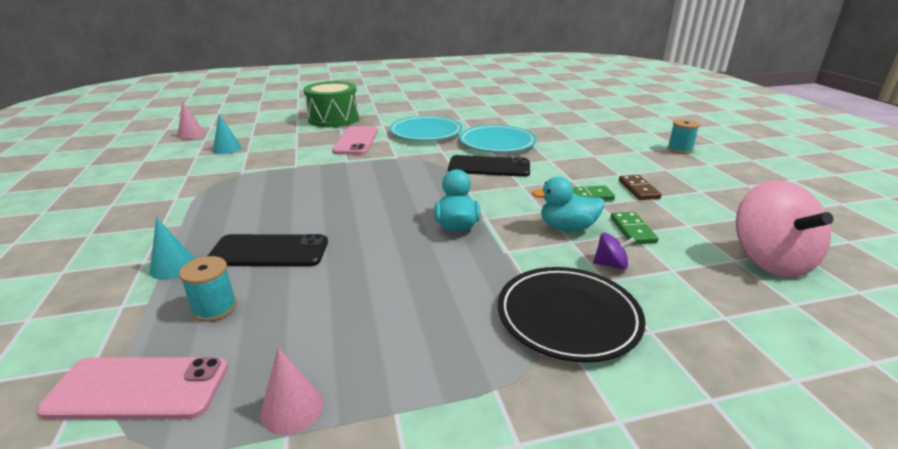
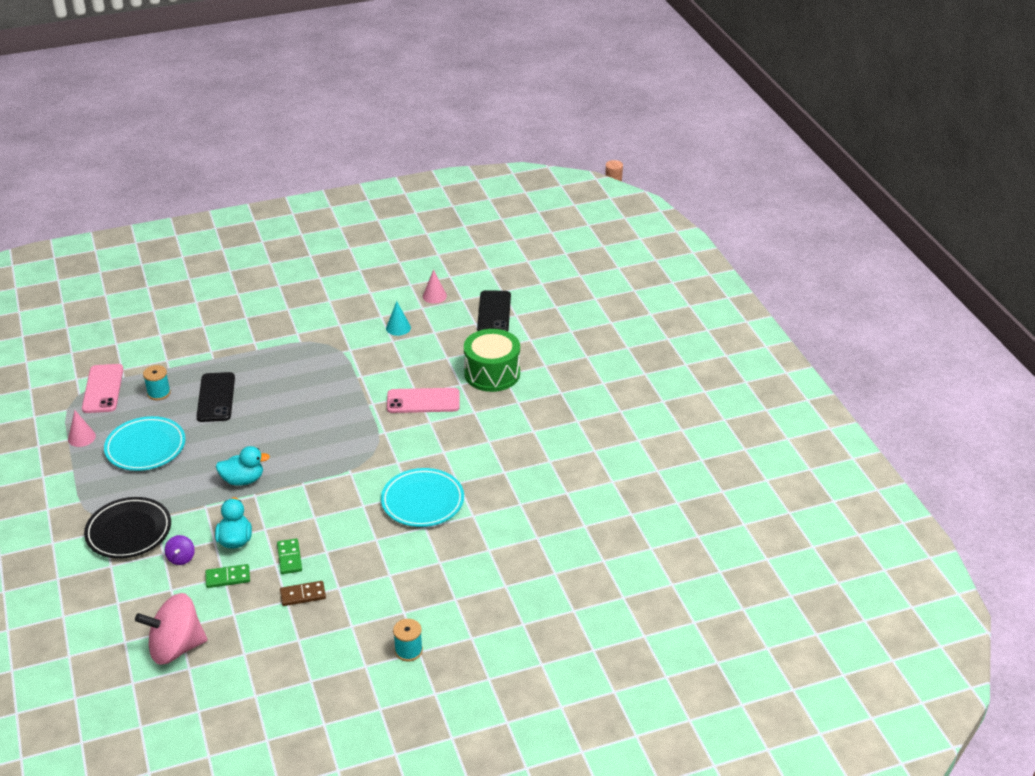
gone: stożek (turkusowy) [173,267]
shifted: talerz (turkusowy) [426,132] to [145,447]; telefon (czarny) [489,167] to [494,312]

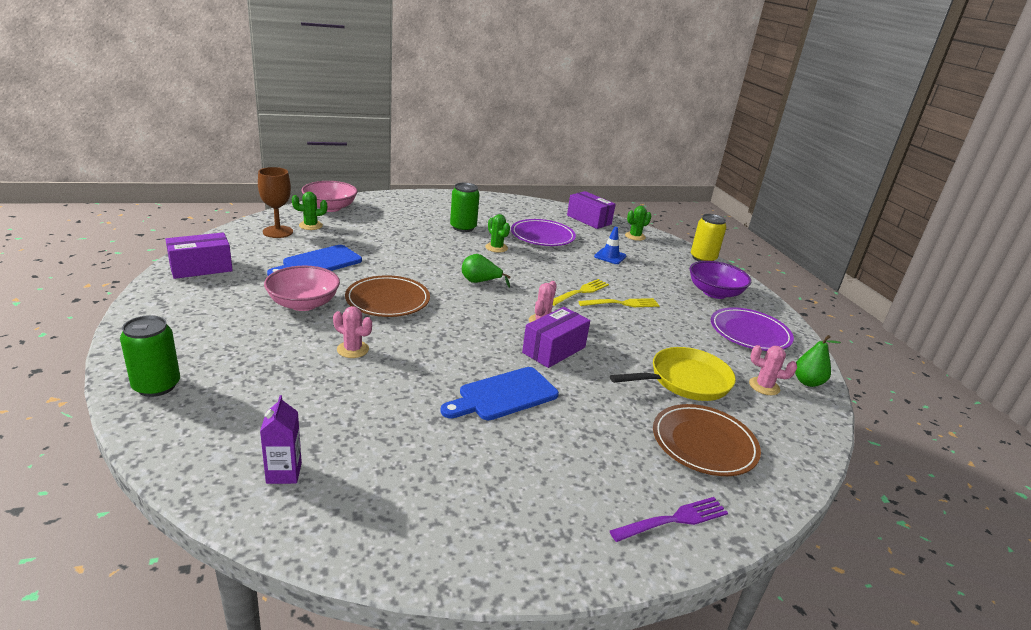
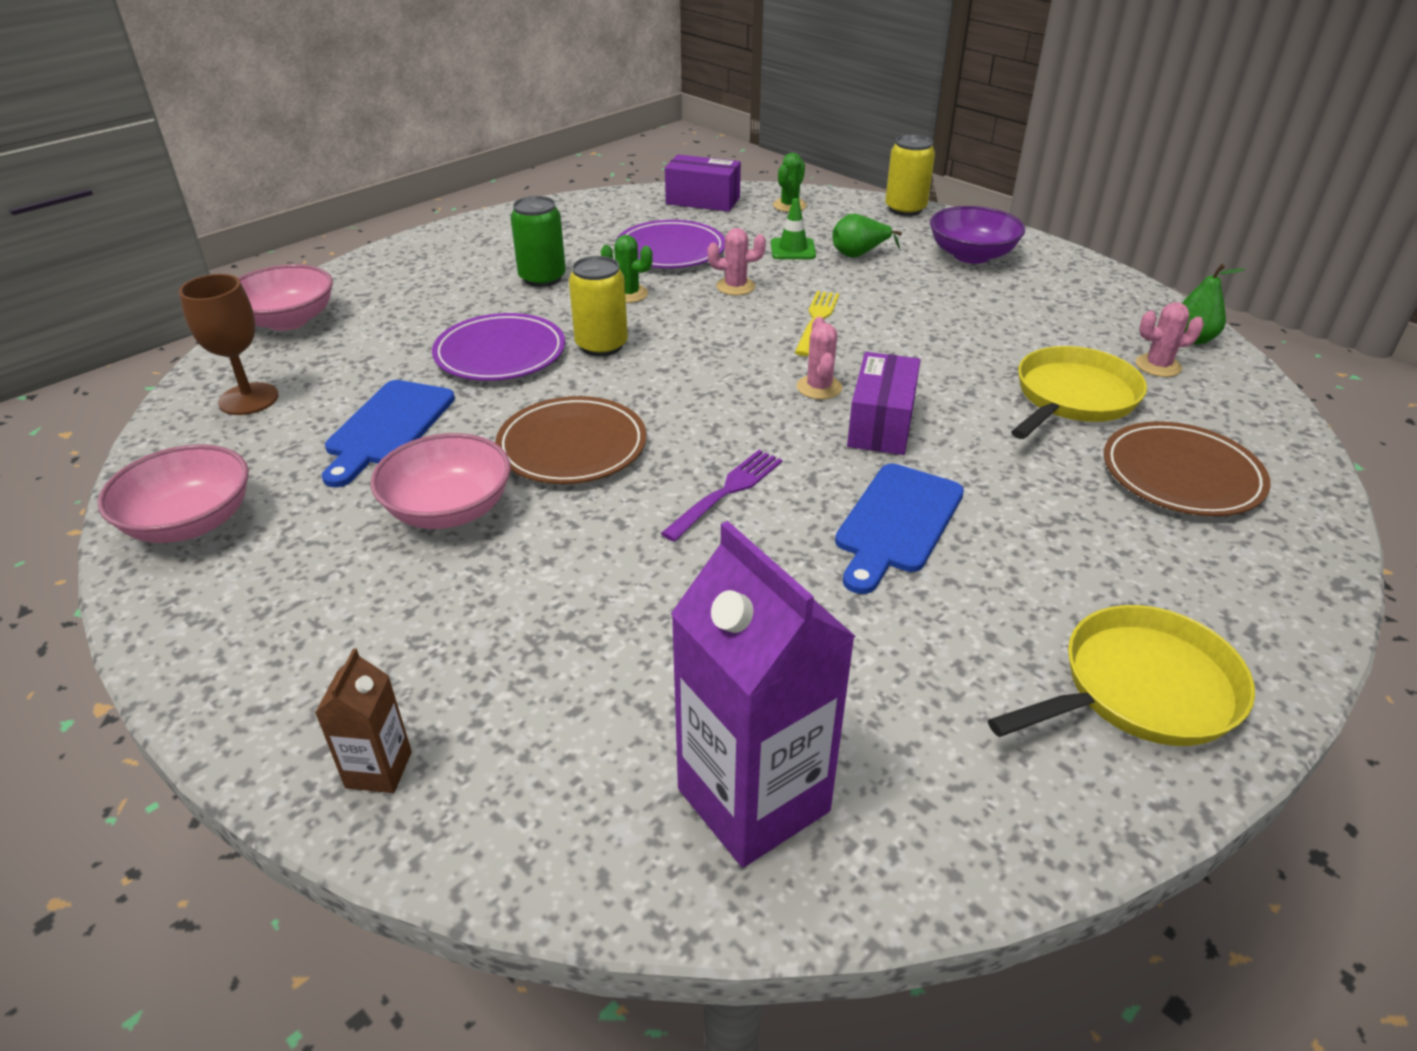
gone: kaktus (zielony) [310,225]; widelec (żółty) [622,303]
new: puszka (żółty) [601,345]; patelnia (żółty) [1141,689]
shifted: kaktus (różowy) [353,349] to [735,287]; gruszka (zielony) [480,282] to [859,254]; widelec (fioletowy) [673,520] to [726,492]; talerz (fioletowy) [749,333] to [500,353]
swapped: puszka (zielony) [156,386] to karton mleka (brązowy) [379,770]; pudełko (fioletowy) [201,268] to miska (różowy) [190,522]
repainted: pachołek (niebieski) [610,256] to pachołek (zielony) [793,249]
scaled: karton mleka (fioletowy) [284,473] = [753,800] x2.11

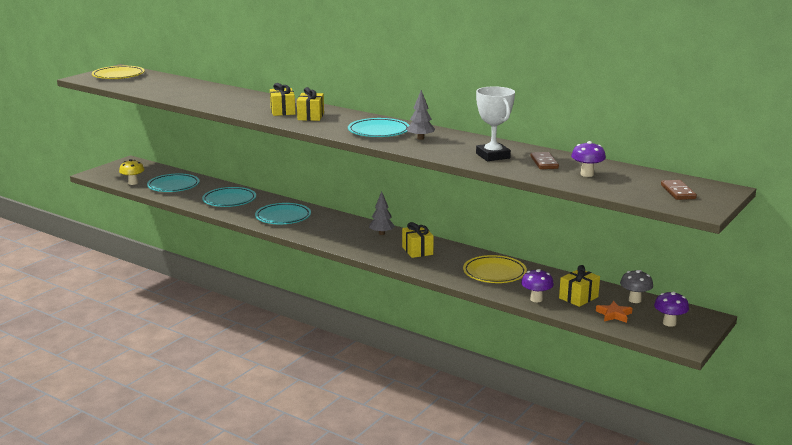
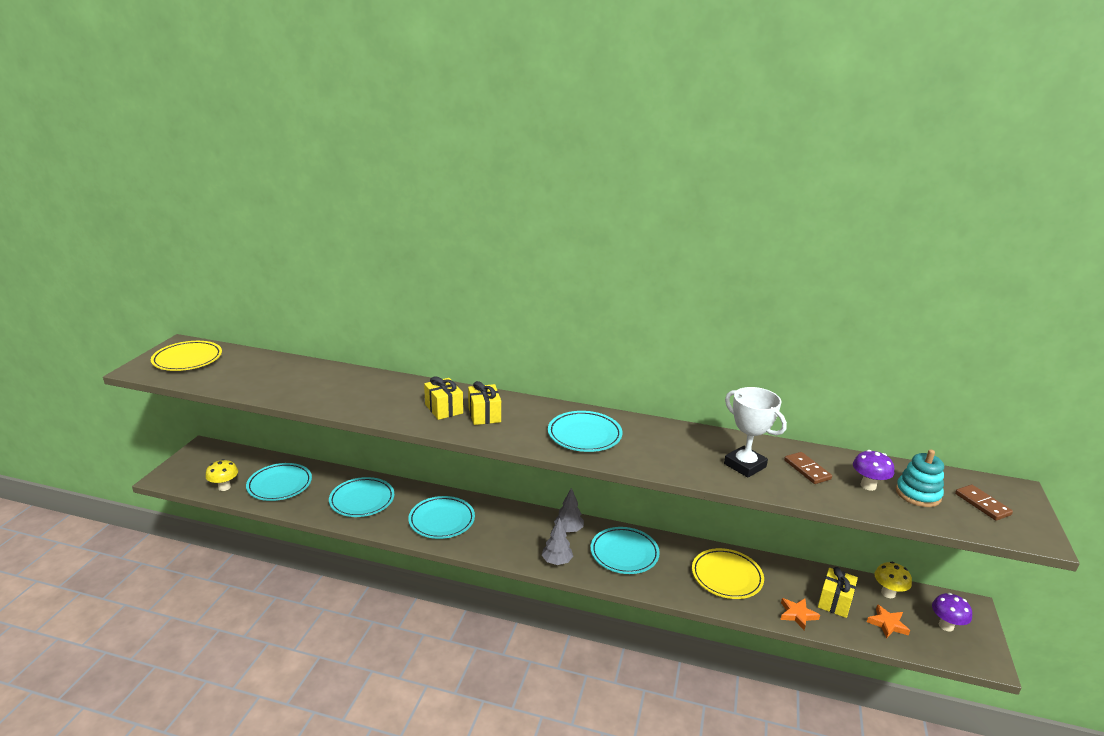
new: zabawka nakładanka (turkusowy) [918,494]
shifted: drzewko (szary) [420,138] to [557,561]
swapped: prezent (żółty) [417,251] to talerz (turkusowy) [624,553]; grzyb (fioletowy) [536,299] to gwiazda (pomarańczowy) [797,615]
repainted: grzyb (szary) [635,300] to grzyb (żółty) [888,593]

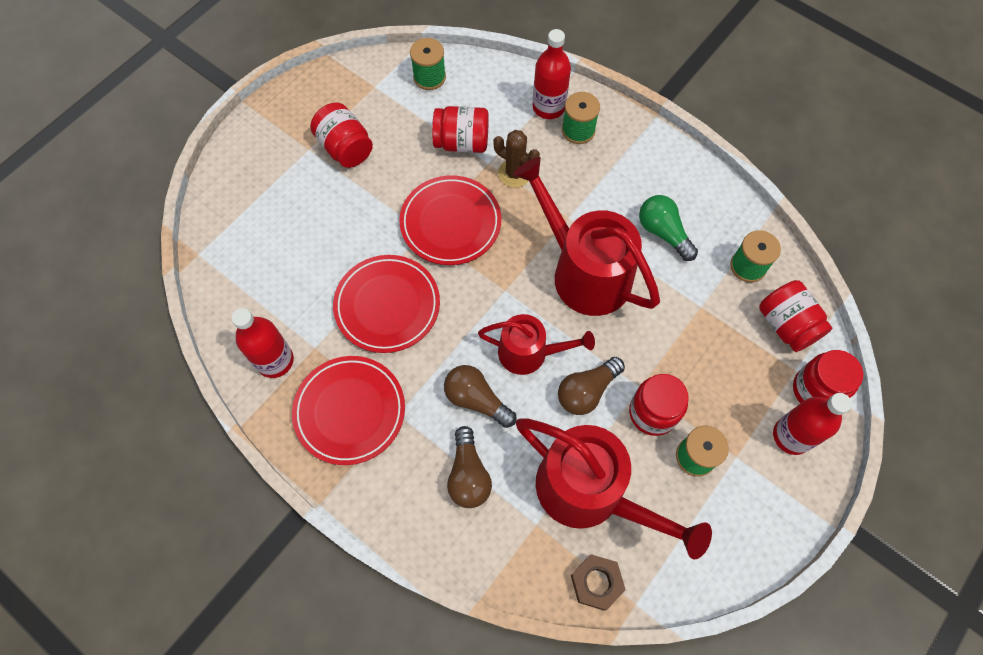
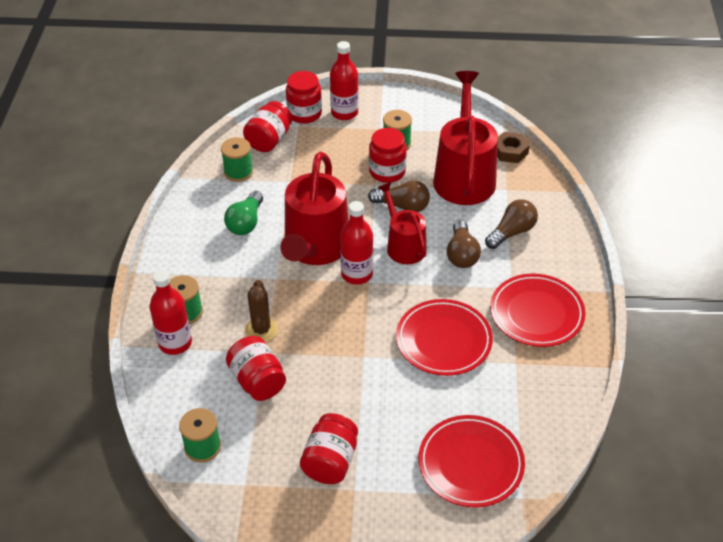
shifted: butelka (czerwony) [275,361] to [357,274]; talerz (czerwony) [450,223] to [470,464]

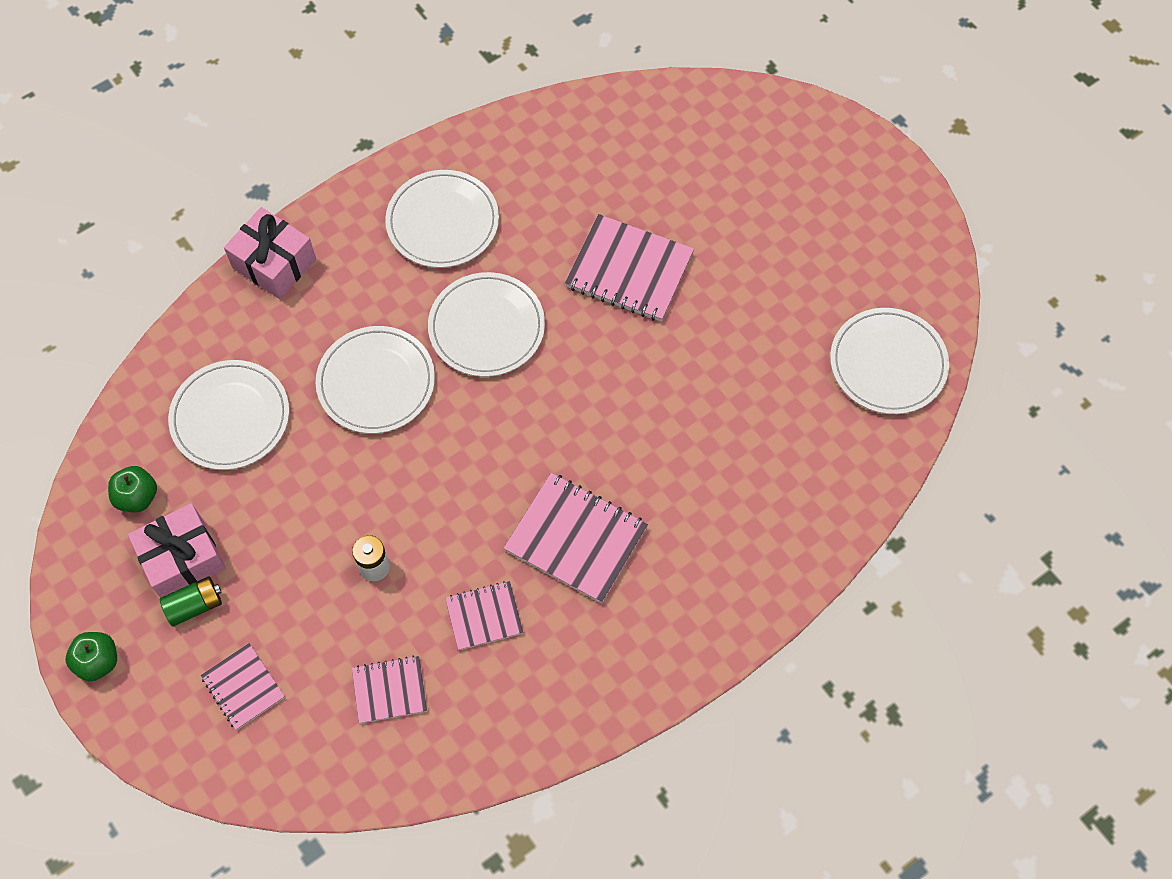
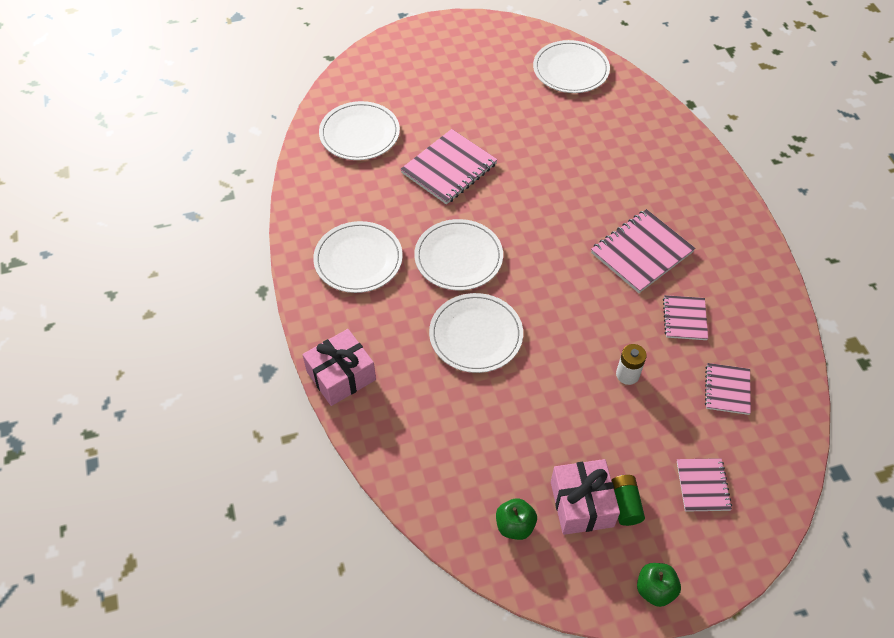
shifted: talerz (biały) [230,417] to [359,133]
rotated: zeszyt (różowy) [243,687] = [702,485] 75 degrees counterclockwise

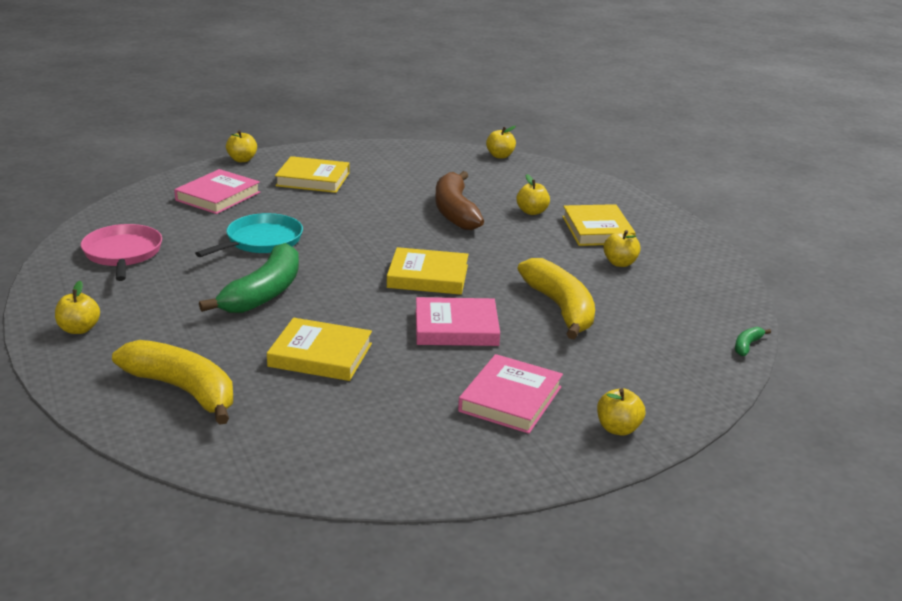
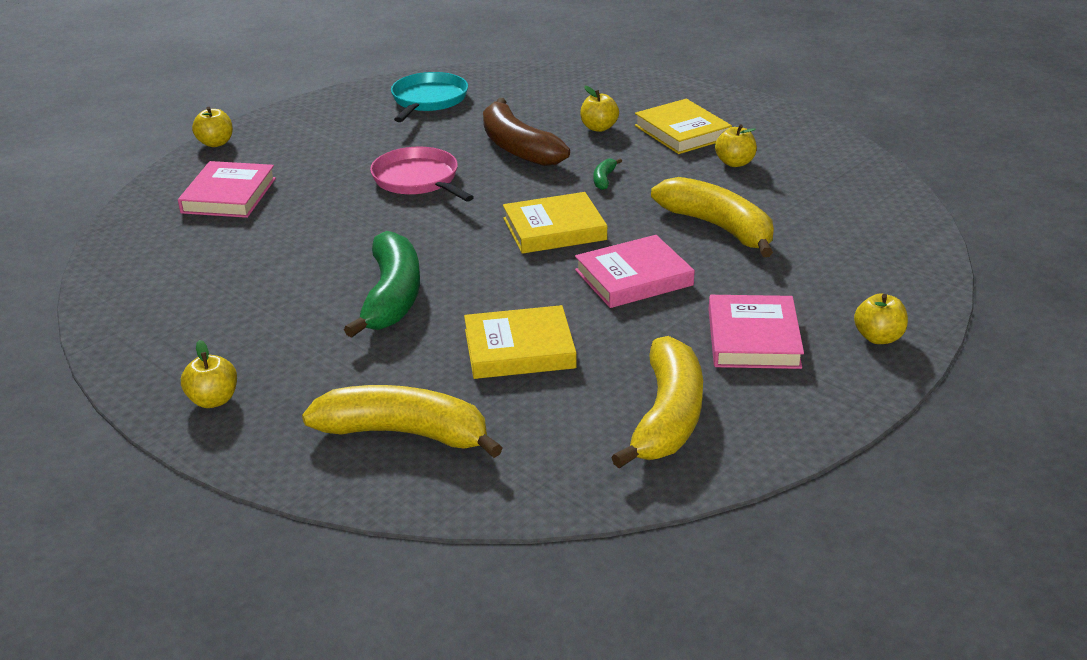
gone: książka (żółty) [313,179]; jabłko (żółty) [500,156]
new: banan (żółty) [667,416]
shifted: patelnia (różowy) [123,254] to [418,180]; patelnia (turkusowy) [261,241] to [428,100]; banan (zielony) [747,346] to [604,179]

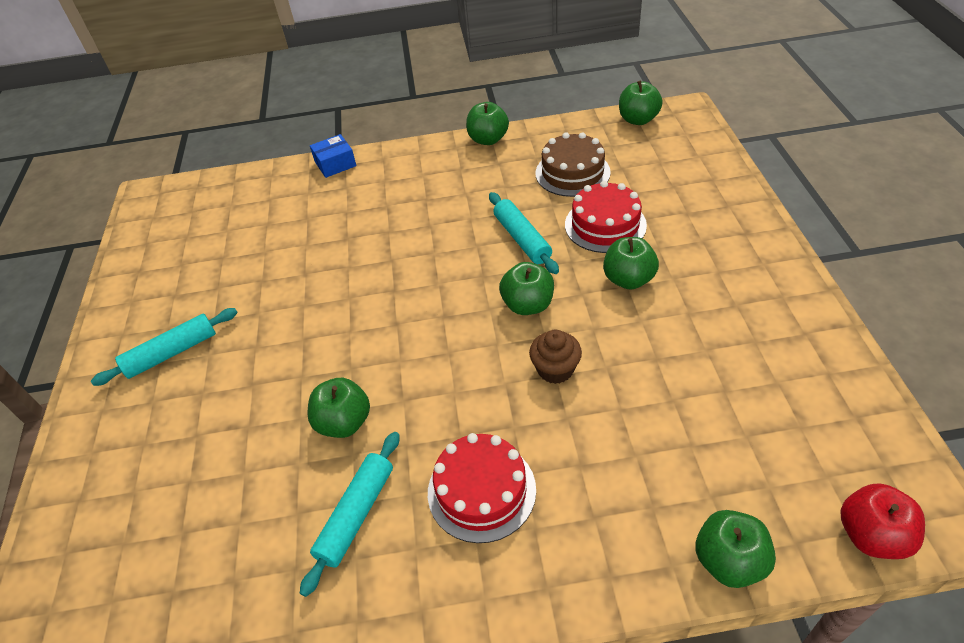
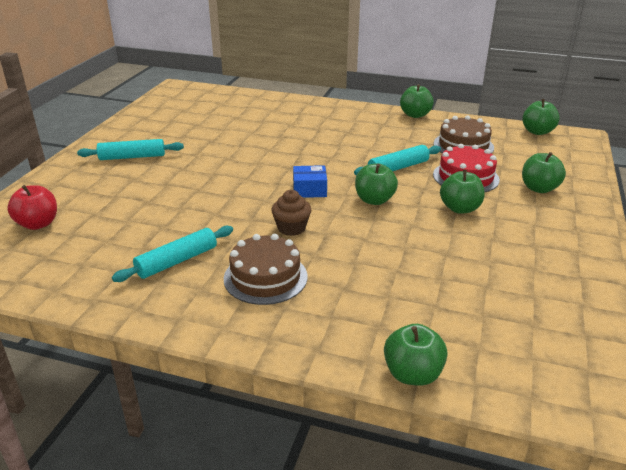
shifted: jabłko (zielony) [344,422] to [539,188]; pudełko (niebieski) [335,164] to [309,189]; muffinka (brązowy) [555,369] to [291,228]; jabłko (czerwony) [871,535] to [38,224]
repainted: tort (czerwony) [481,490] to tort (brązowy) [265,277]
rotated: wałek do ciasta (turkusowy) [522,239] = [398,168] 60 degrees clockwise

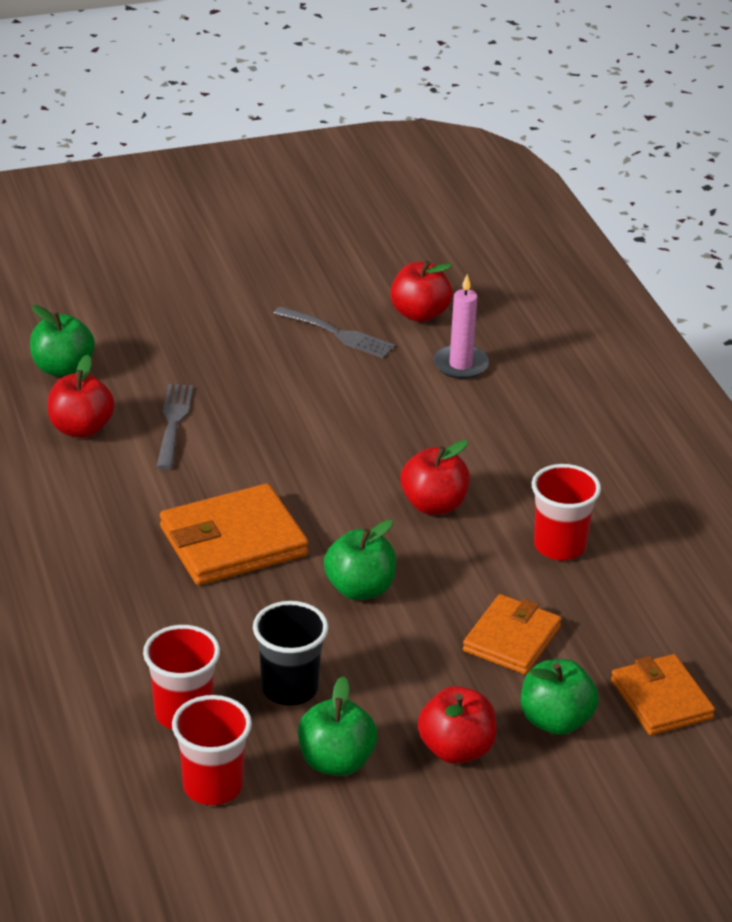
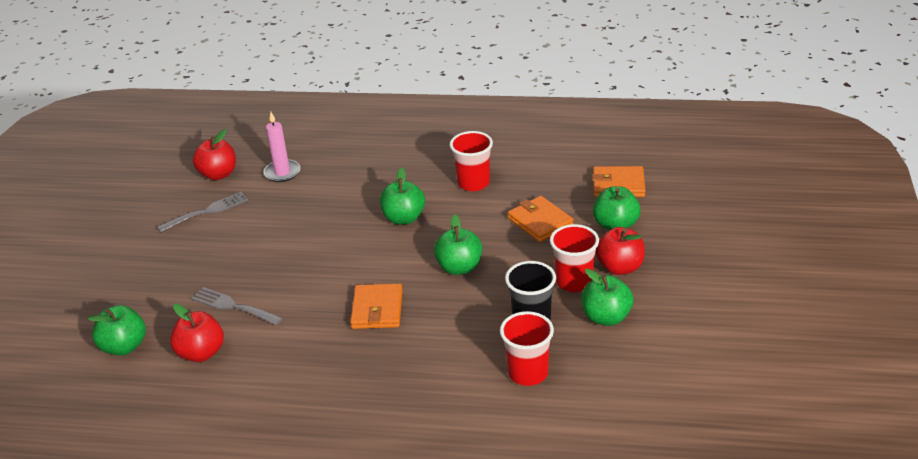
shifted: szklanka (czerwony) [212,786] to [574,282]
repainted: jabłko (czerwony) [434,505] to jabłko (zielony) [404,218]
scaled: portfel (pomarańczowy) [233,541] = [377,309] x0.66

